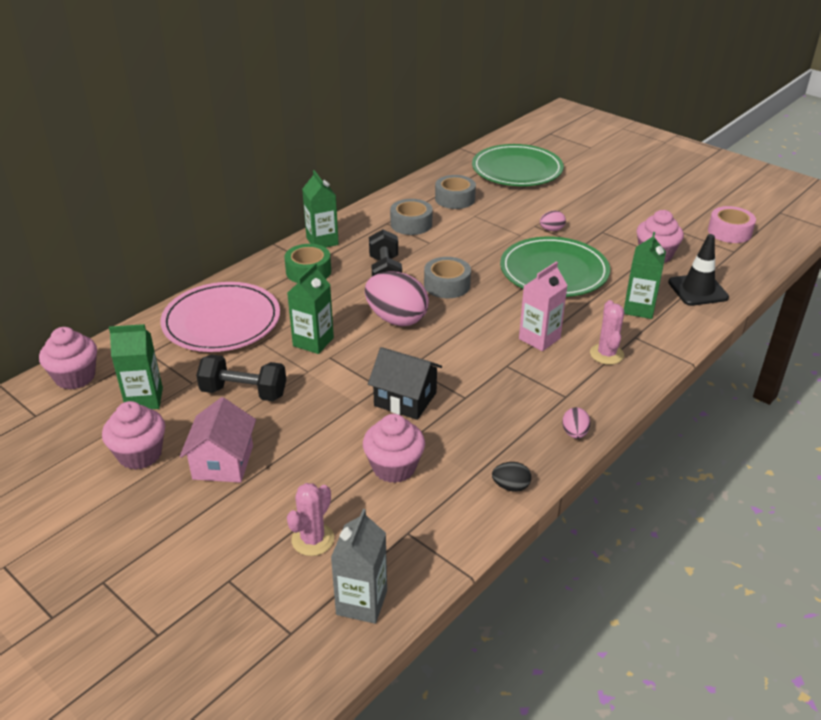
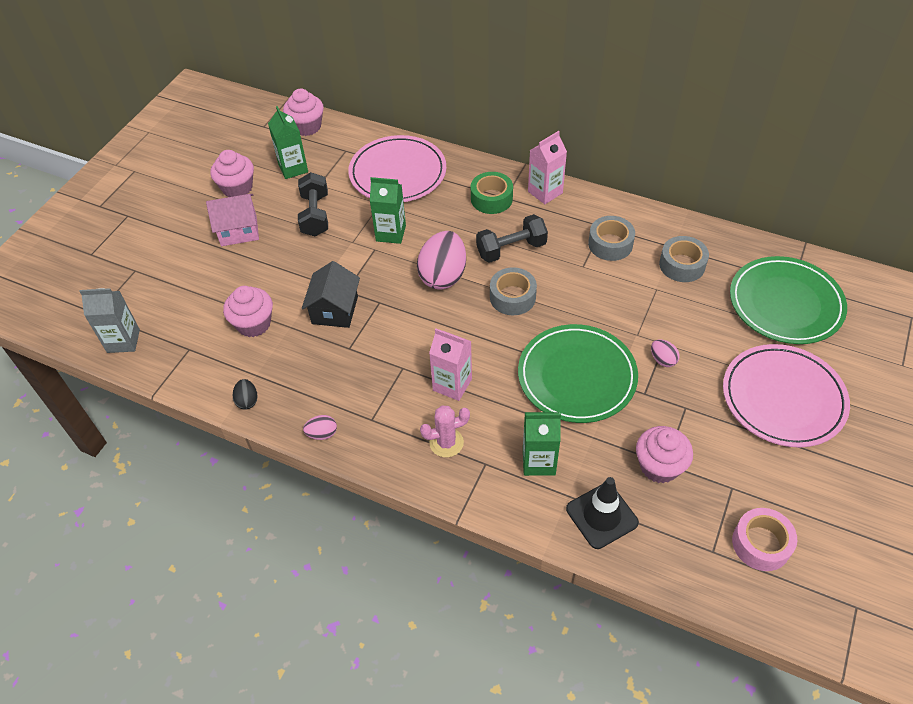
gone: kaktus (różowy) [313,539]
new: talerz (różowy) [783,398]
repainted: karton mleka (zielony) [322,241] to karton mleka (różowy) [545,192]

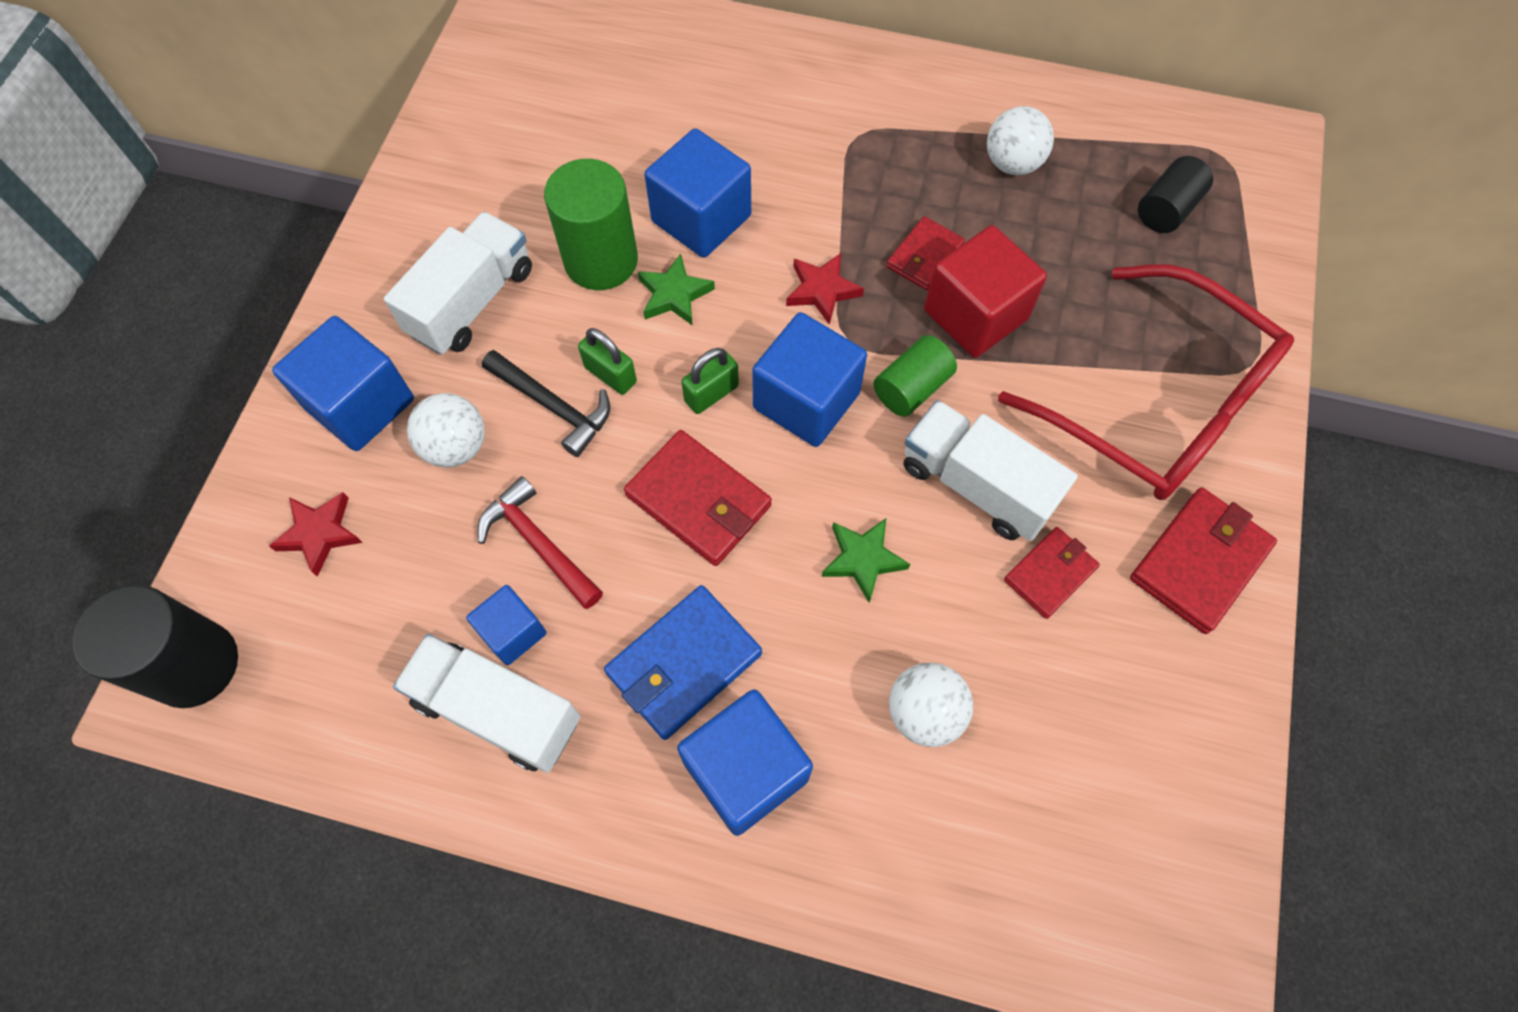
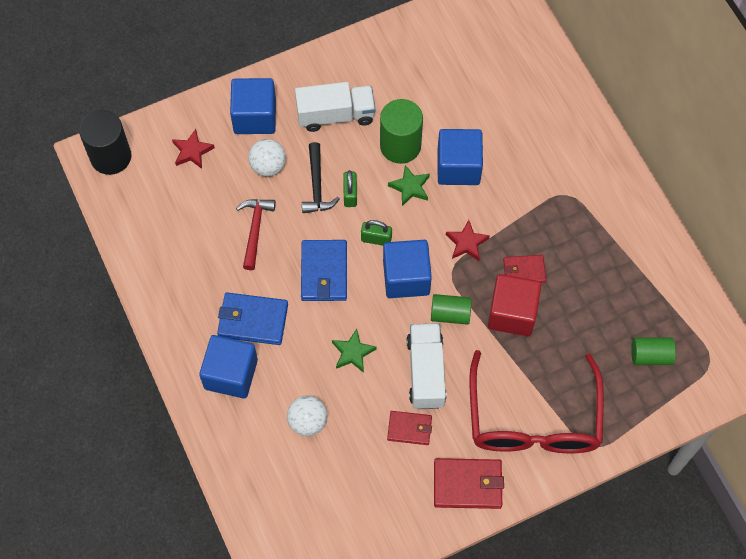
gone: ciężarówka (biały) [498,710]; sześcian (niebieski) [513,632]; piłka (biały) [1012,163]
repainted: portfel (czerwony) [699,500] to portfel (niebieski) [324,272]; walec (czarny) [1166,209] to walec (zielony) [650,356]

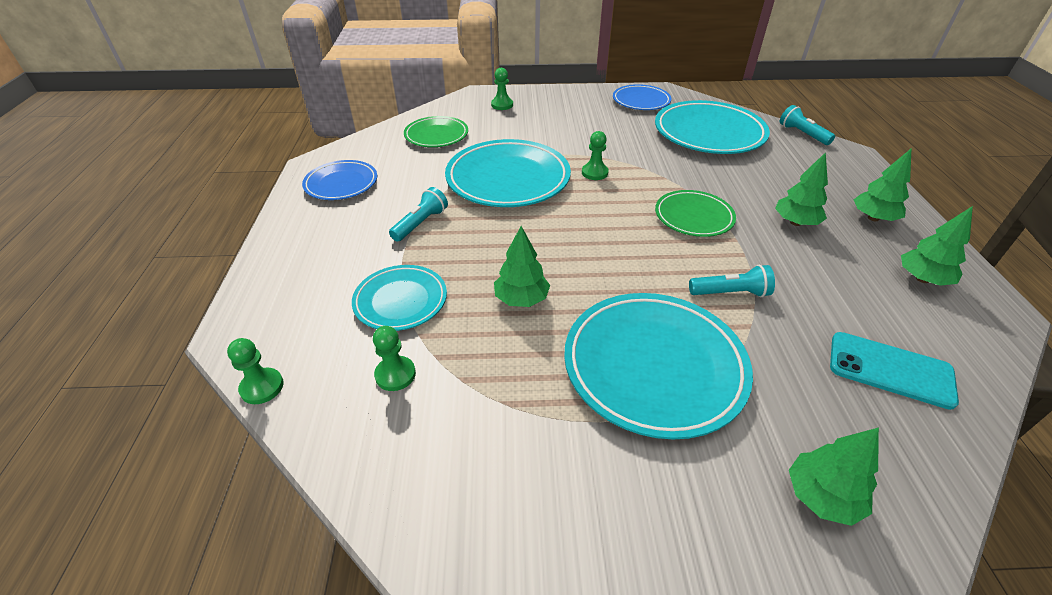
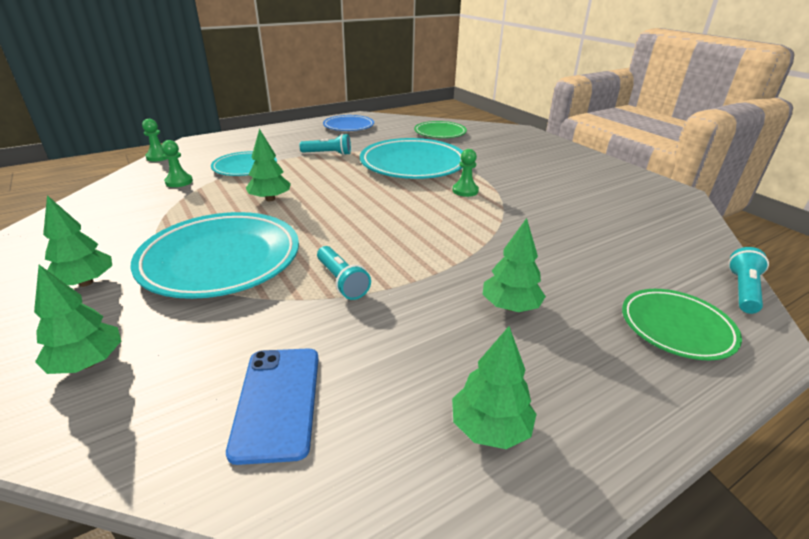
gone: pionek (zielony) [502,105]; talerz (niebieski) [641,101]; talerz (turkusowy) [709,133]
shifted: talerz (zielony) [693,217] to [676,327]; drzewko (zielony) [873,218] to [86,282]
repainted: telefon (turkusowy) [890,369] to telefon (niebieski) [277,401]

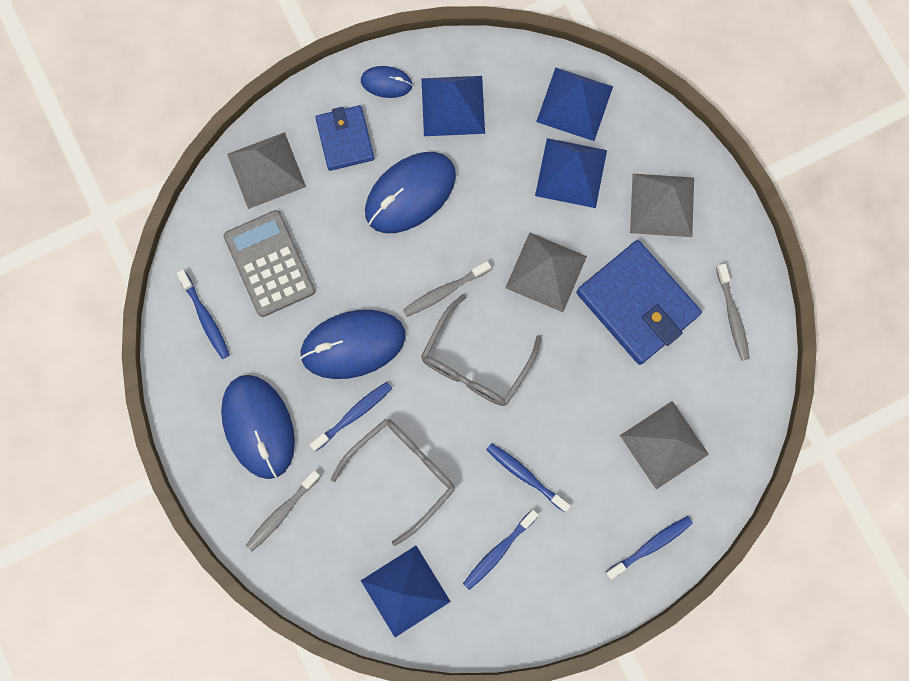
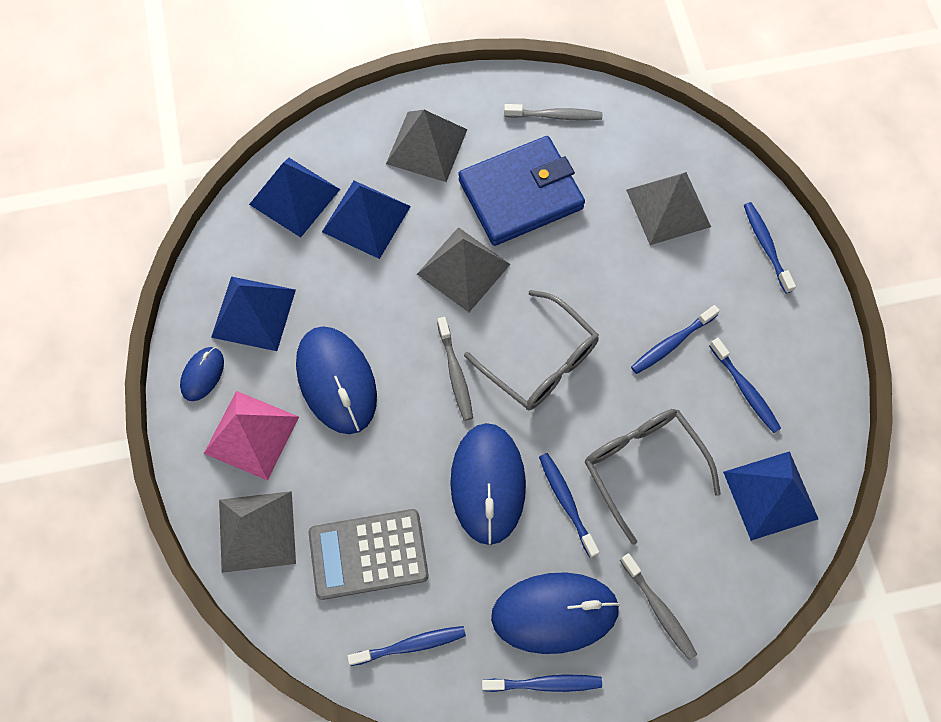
new: szczoteczka do zębów (niebieski) [544,684]
swapped: portfel (niebieski) [345,139] to piramida (różowy) [251,434]

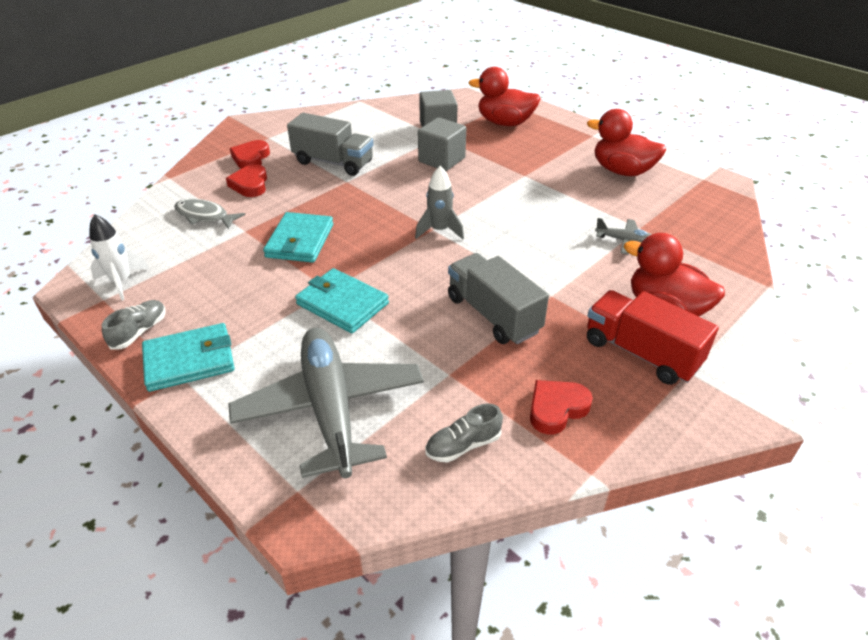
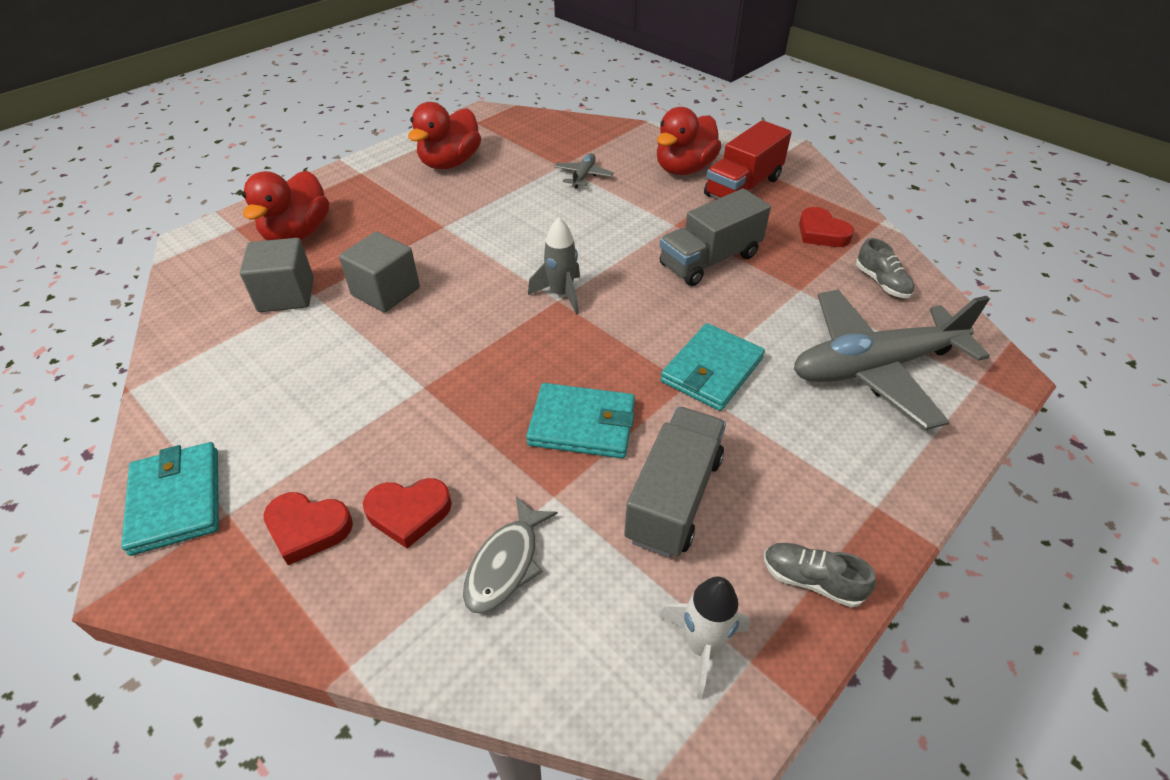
shifted: portfel (turkusowy) [189,360] to [176,500]; ciężarówka (szary) [333,162] to [673,497]

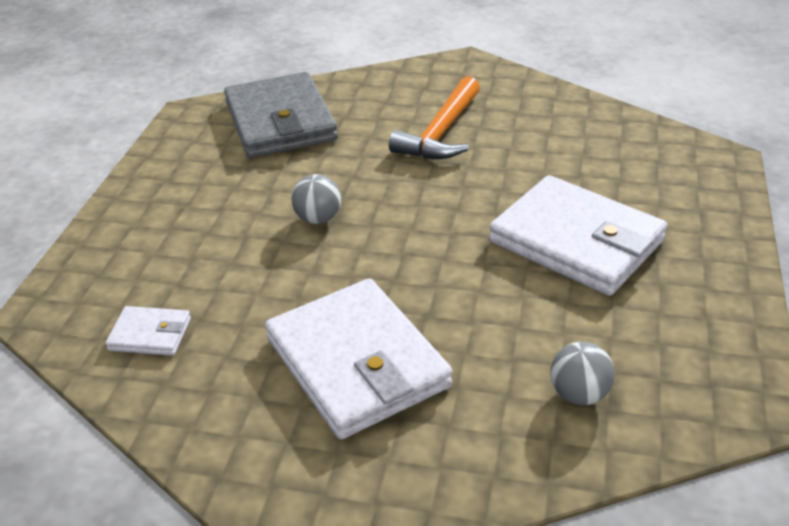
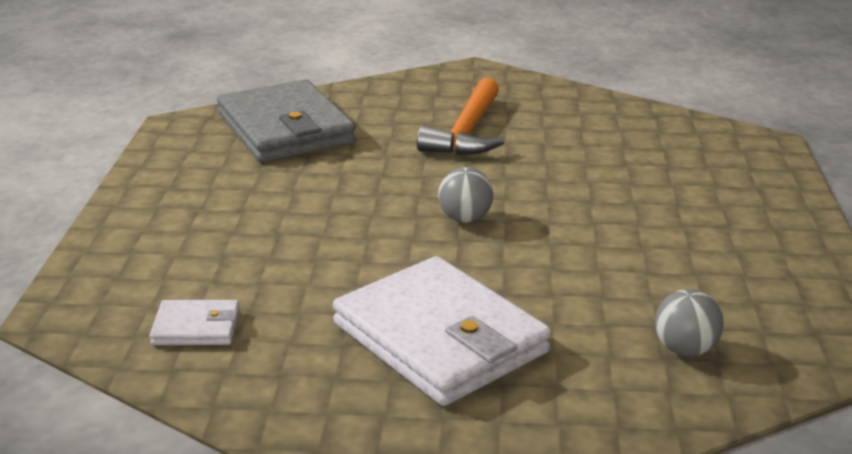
gone: portfel (biały) [576,241]
shifted: piłka (szary) [318,218] to [465,219]

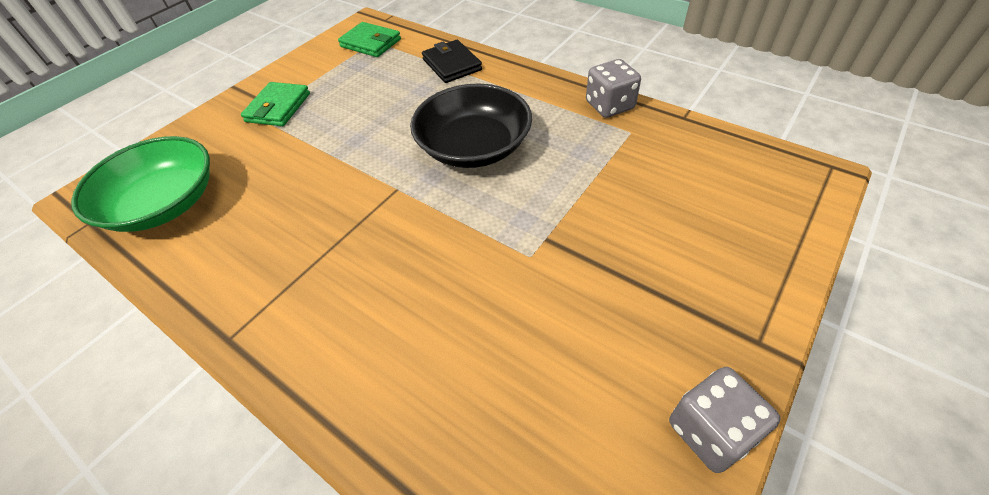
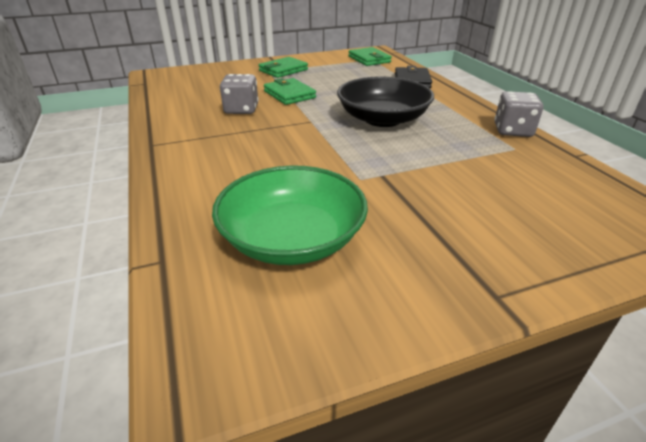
new: portfel (zielony) [289,94]
shifted: miska (zielony) [164,203] to [292,238]; kostka do gry (szary) [710,430] to [241,109]

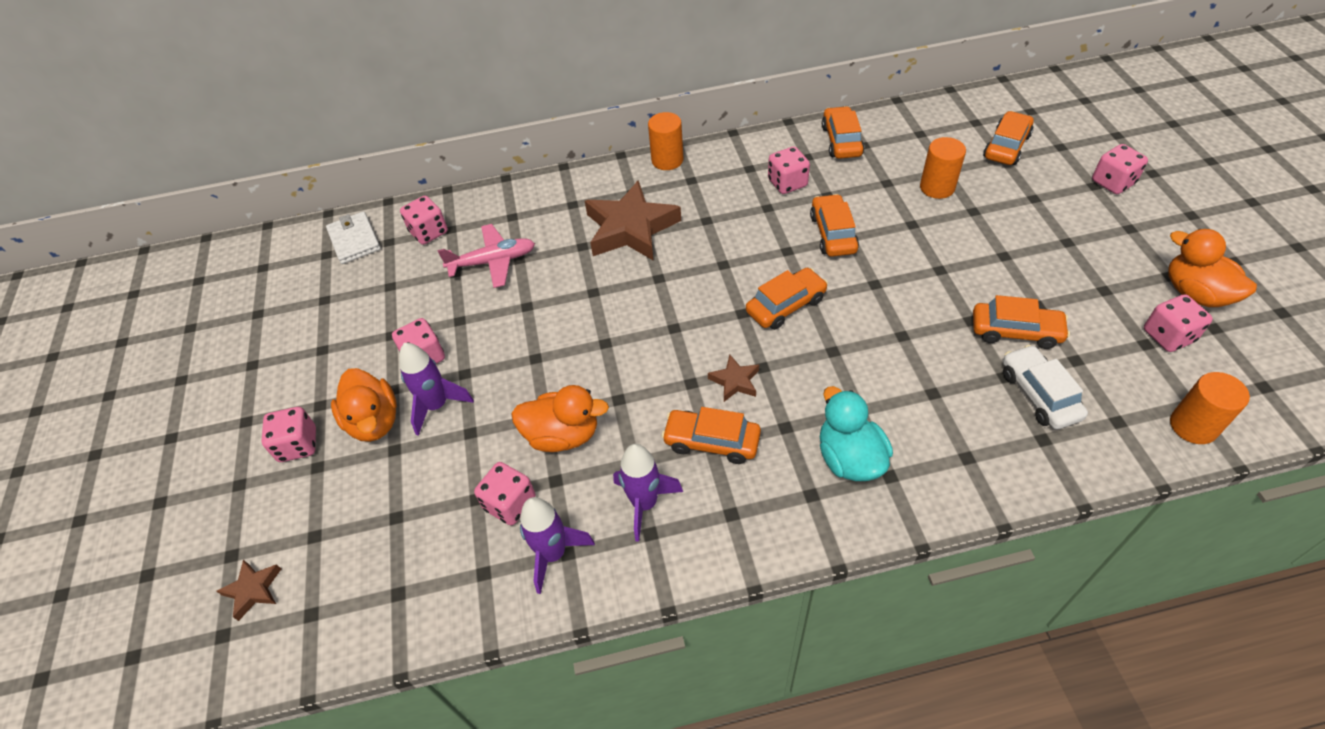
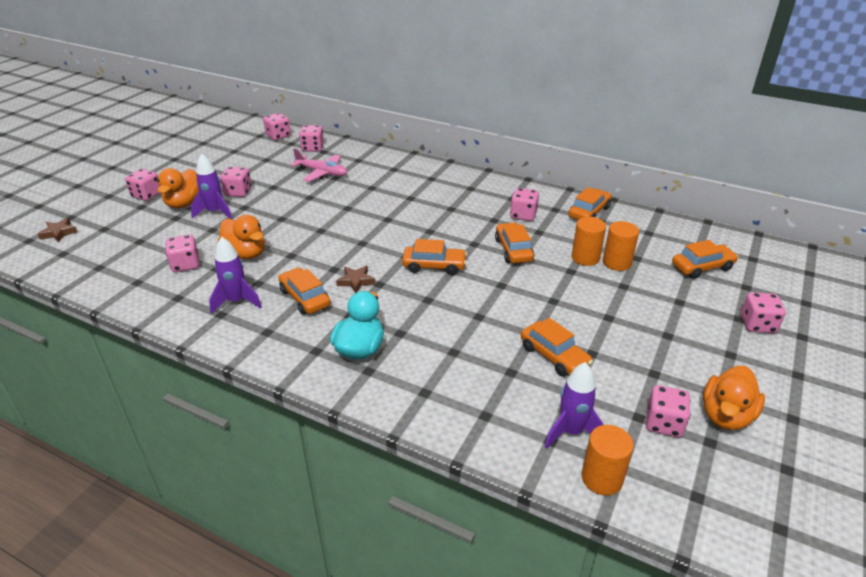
gone: gwiazda (brązowy) [630,228]; samochód (biały) [1039,394]
shifted: rakieta (fioletowy) [553,554] to [571,432]; walec (pomarańczowy) [667,160] to [585,258]
swapped: portfel (biały) [354,240] to kostka do gry (różowy) [278,136]
rotated: samochód (pomarańczowy) [833,233] = [513,250] 45 degrees counterclockwise; kaczka (pomarańczowy) [1195,293] = [726,416] 150 degrees counterclockwise

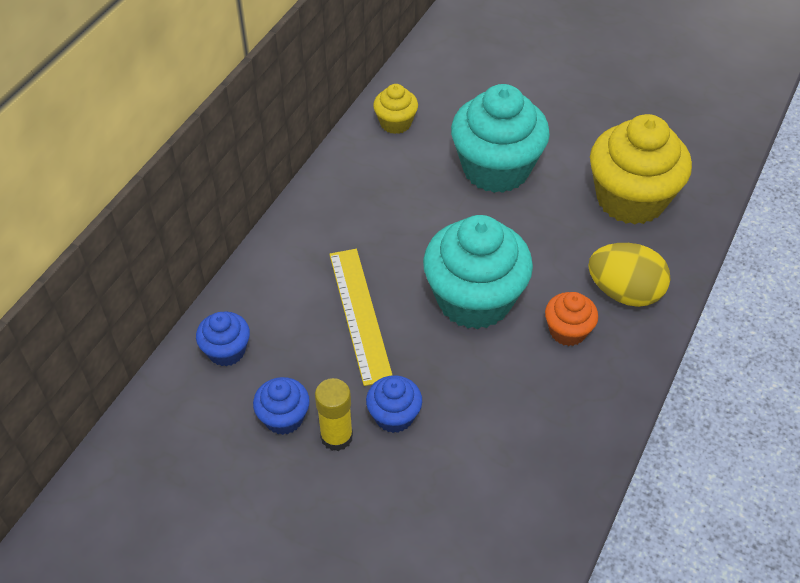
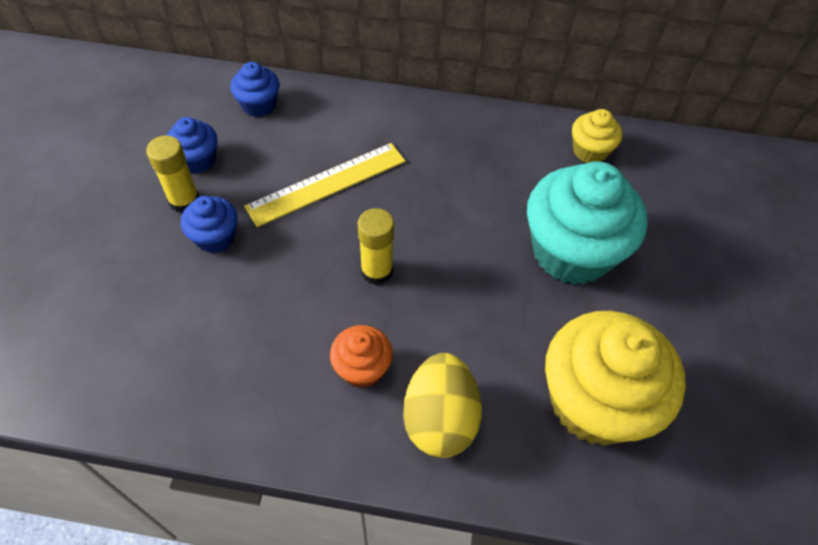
swapped: muffinka (turkusowy) [474,299] to klej w sztyfcie (żółty) [377,271]

